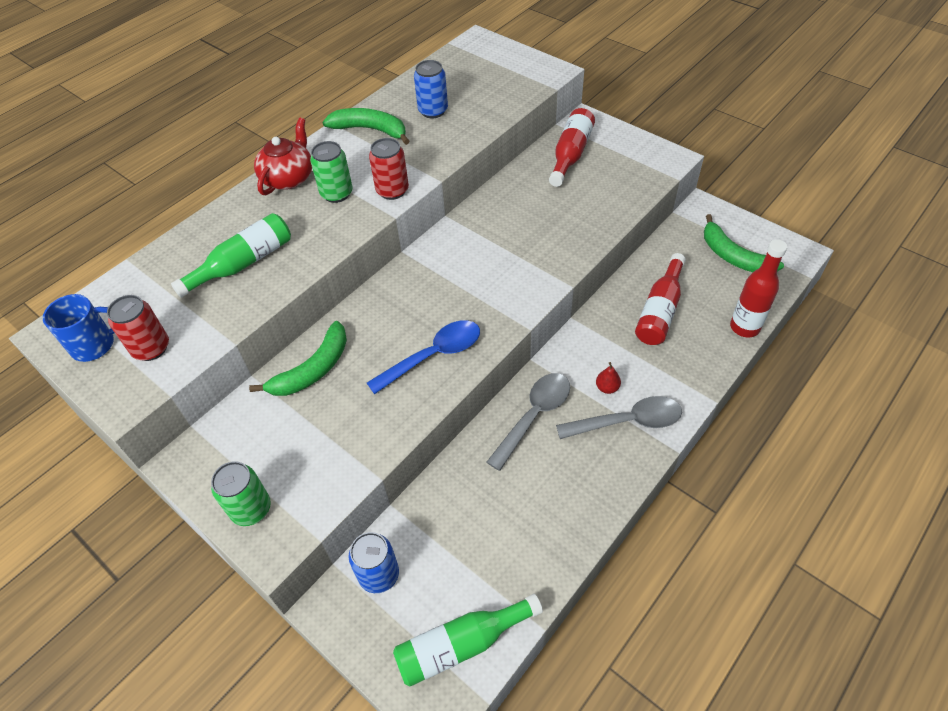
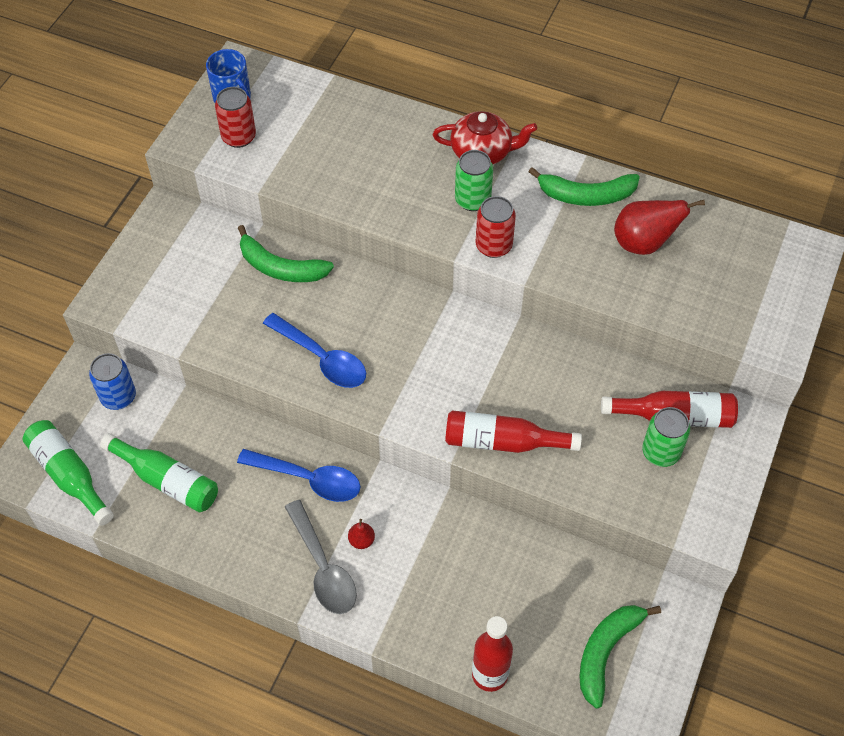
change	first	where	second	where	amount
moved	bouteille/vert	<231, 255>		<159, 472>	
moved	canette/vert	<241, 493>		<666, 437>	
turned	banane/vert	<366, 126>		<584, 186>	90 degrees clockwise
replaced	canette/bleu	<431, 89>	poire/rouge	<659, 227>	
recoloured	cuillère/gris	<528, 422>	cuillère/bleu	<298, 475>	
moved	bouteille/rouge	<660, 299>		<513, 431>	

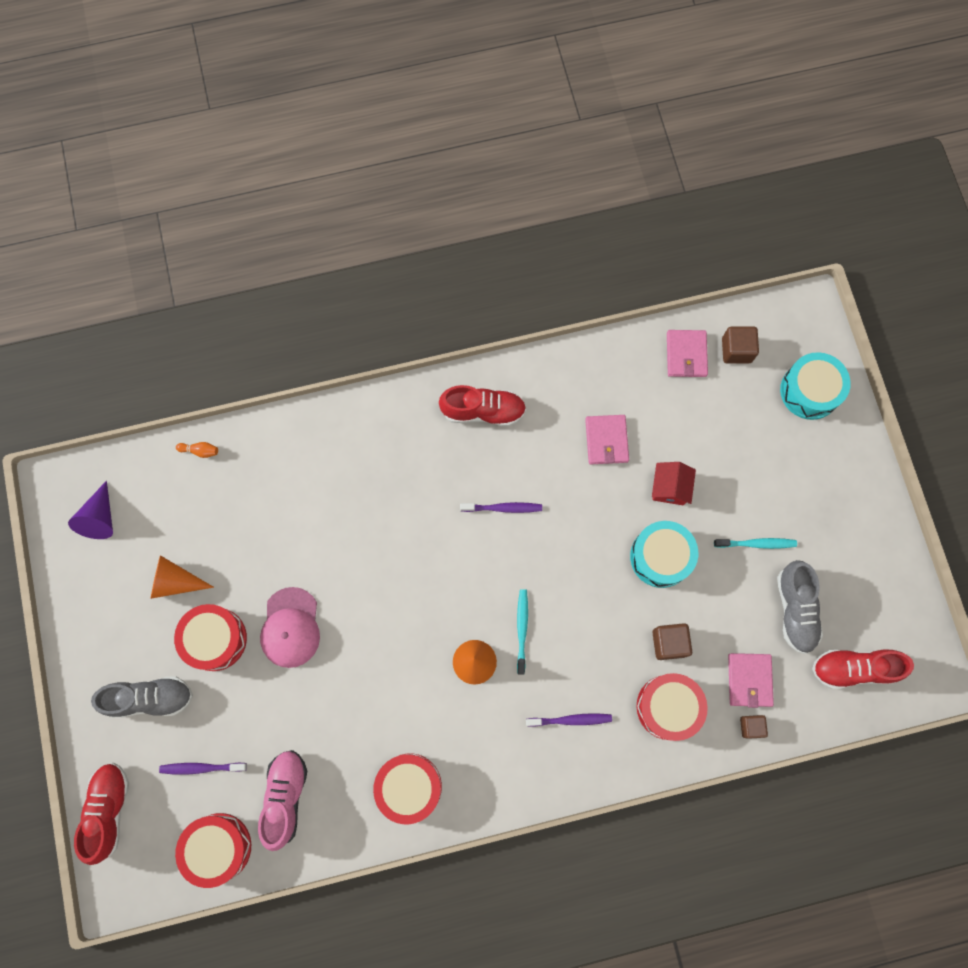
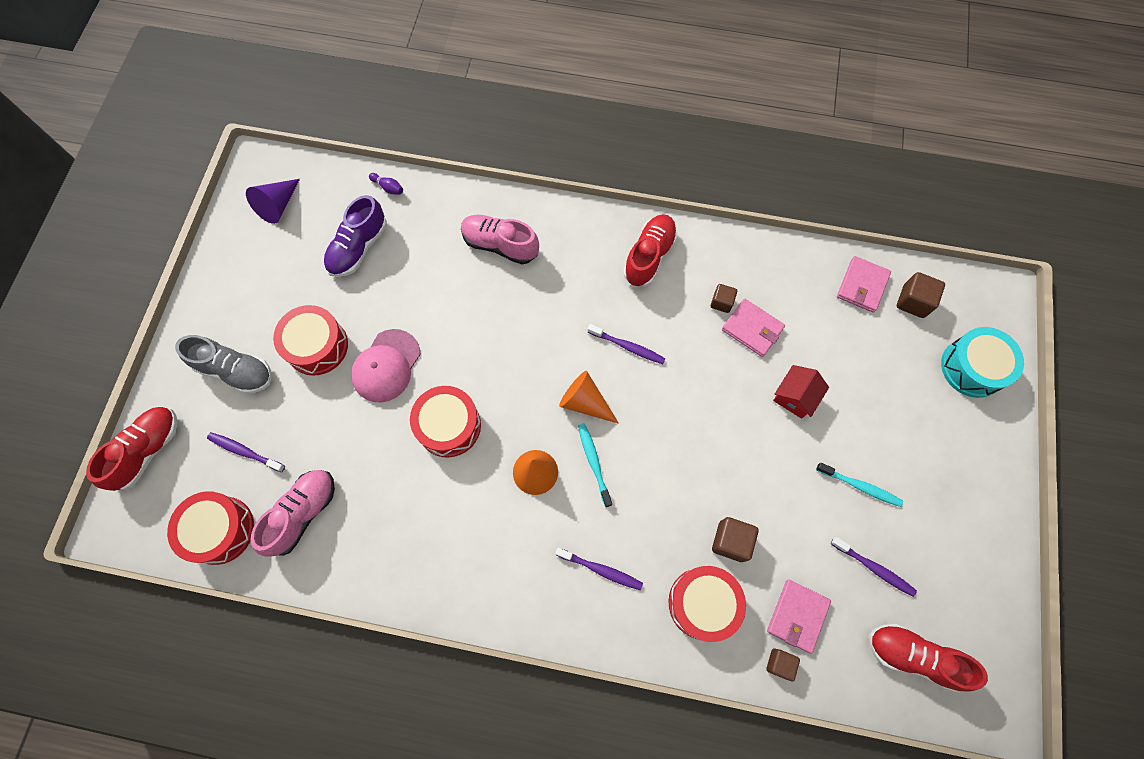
change	first	where	second	where	amount
moved	cône/orange	<182, 577>		<589, 397>	
recoloured	quille/orange	<197, 450>	quille/violet	<386, 183>	
moved	tambour/rouge	<407, 788>		<445, 422>	
turned	chaussure/rouge	<482, 405>		<650, 250>	90 degrees counterclockwise
turned	brosse à dents/turquoise	<522, 632>		<595, 465>	45 degrees counterclockwise
turned	portefeuille/rose	<607, 439>		<753, 328>	75 degrees counterclockwise
removed	tambour/turquoise	<664, 554>			
replaced	chaussure/gris	<800, 607>	brosse à dents/violet	<874, 567>	
added			chaussure/violet	<355, 236>	
added			chaussure/rose	<500, 239>	
added			cube/marron	<724, 298>	

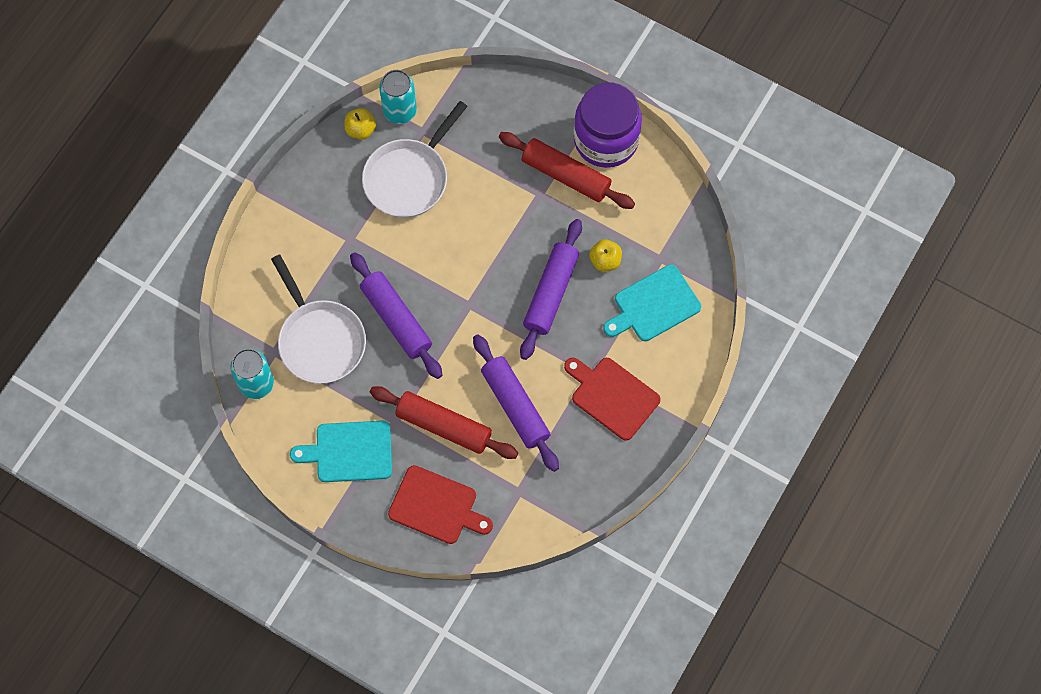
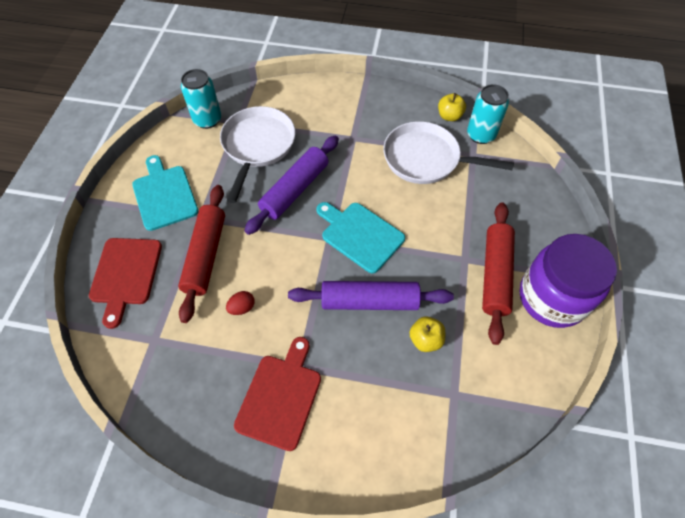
change	first	where	second	where	amount
turned	poêle/blanc	<318, 319>		<257, 154>	150 degrees clockwise
replaced	rouleau à pâtisserie/violet	<516, 403>	œuf/rouge	<240, 303>	
moved	planche à découper/turquoise	<652, 302>		<361, 237>	

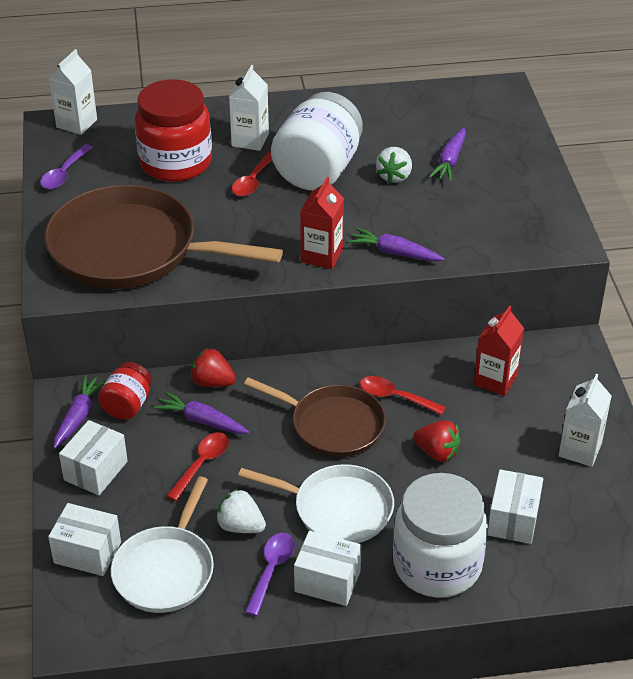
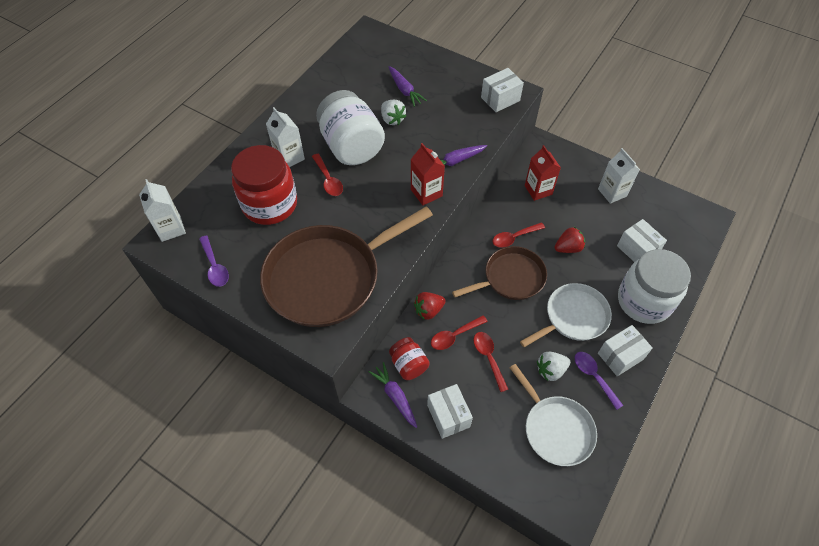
change	first	where	second	where	amount
moved	boîte/blanc	<84, 539>		<502, 90>	
replaced	carotte/violet	<201, 413>	cuillère/rouge	<459, 332>	

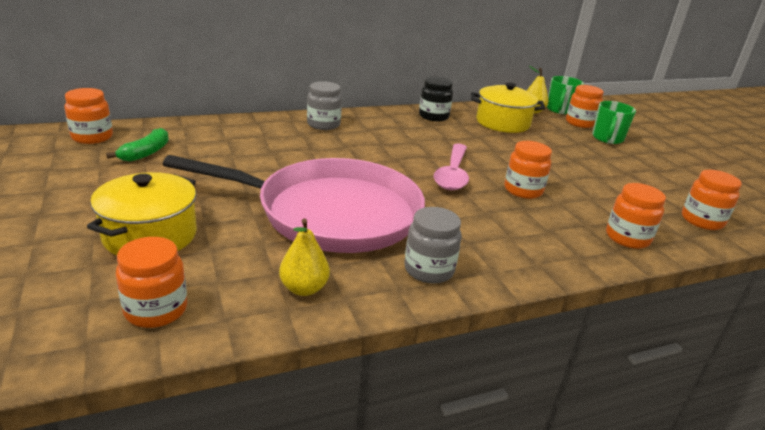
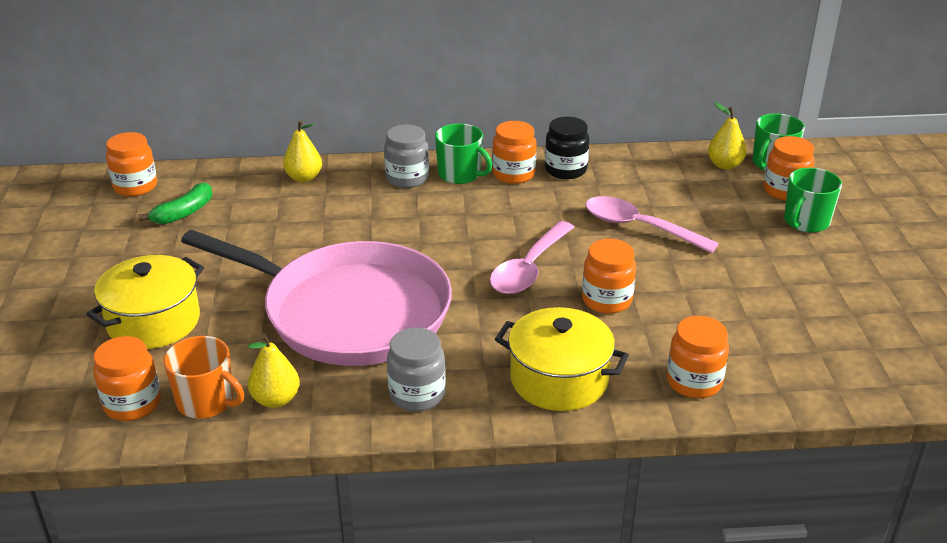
change	first	where	second	where	amount
moved	marmite/jaune	<508, 108>		<562, 359>	
moved	bocal/orange	<712, 200>		<514, 152>	
added			tasse/orange	<203, 377>	
added			poire/jaune	<302, 151>	
added			tasse/vert	<463, 153>	
added			cuillère/rose	<652, 224>	

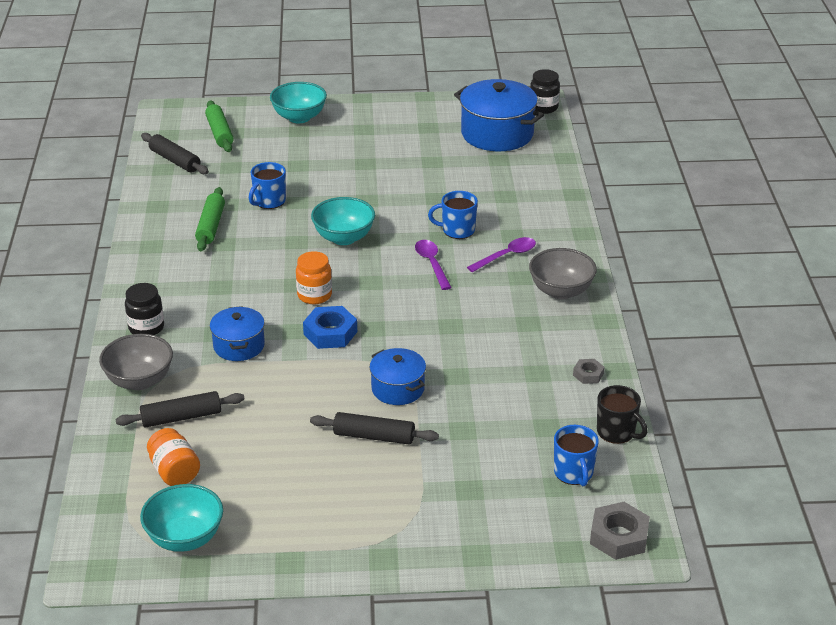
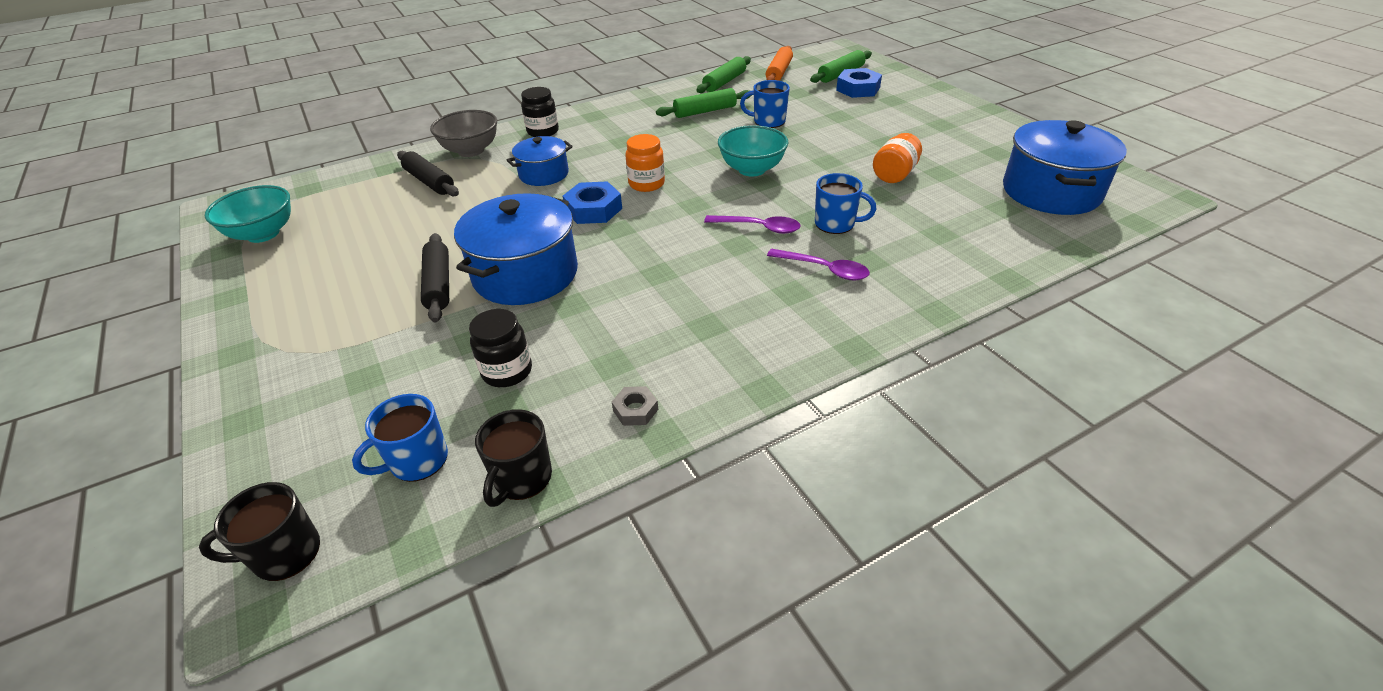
change	first	where	second	where	amount
recoloured	rouleau à pâtisserie/noir	<175, 153>	rouleau à pâtisserie/orange	<779, 63>	
moved	bocal/orange	<173, 457>		<897, 158>	
removed	bol/turquoise	<298, 102>			
resized	marmite/bleu	<397, 376>		<516, 249>	x1.73
turned	cuillère/violet	<433, 265>		<752, 224>	60 degrees clockwise
turned	tasse/bleu	<453, 215>		<845, 203>	135 degrees clockwise
removed	bol/gris	<563, 273>			
moved	bocal/noir	<545, 91>		<500, 348>	
replaced	écrou/gris	<620, 531>	tasse/noir	<259, 531>	
added			rouleau à pâtisserie/vert	<723, 74>	
added			écrou/bleu	<859, 83>	

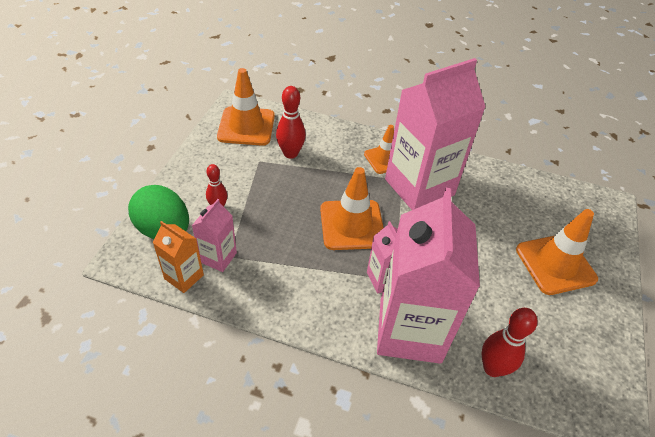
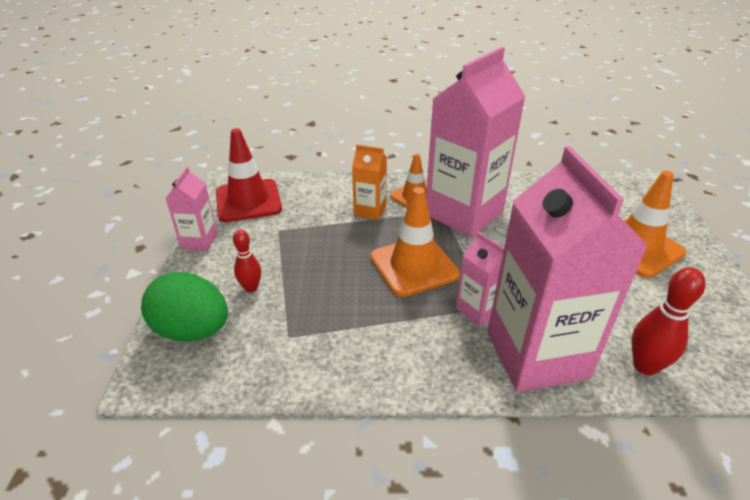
change	first	where	second	where	amount
moved	brique de lait/orange	<178, 257>		<369, 182>	
moved	brique de lait/rose	<214, 235>		<191, 209>	
recoloured	cône de chantier/orange	<246, 107>	cône de chantier/rouge	<249, 175>	
removed	quille/rouge	<291, 122>			

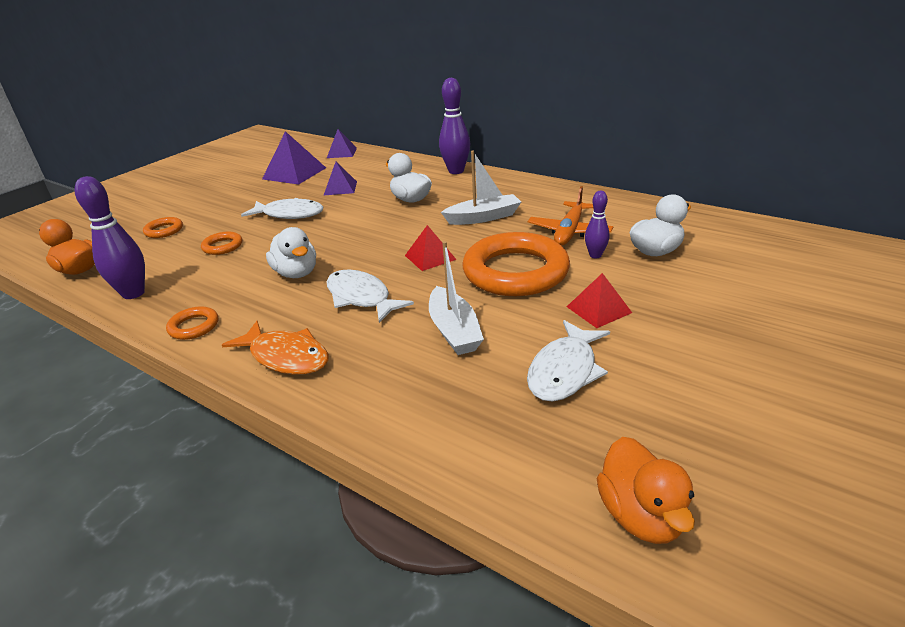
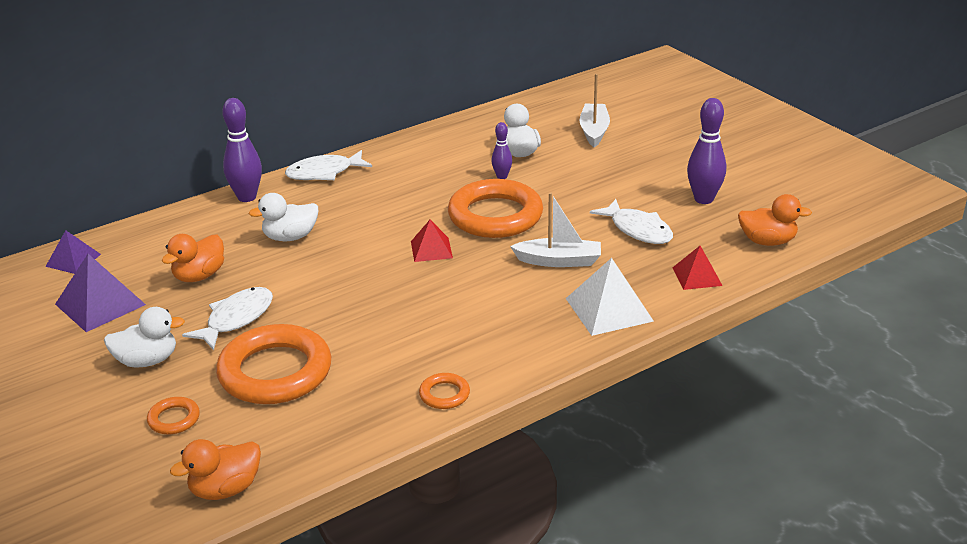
change	first	where	second	where	amount
moved	quille/violet	<109, 237>		<706, 151>	
resized	anneau/orange	<221, 243>		<273, 364>	x2.30
removed	poisson/orange	<275, 348>			
moved	canard/blanc	<291, 252>		<144, 337>	
replaced	pyramide/violet	<340, 178>	canard/orange	<193, 258>	
moved	poisson/blanc	<370, 296>		<328, 165>	
moved	bateau/blanc	<481, 188>		<594, 110>	
removed	avion/orange	<570, 216>			
moved	pyramide/rouge	<599, 300>		<697, 268>	
added			pyramide/blanc	<610, 297>	

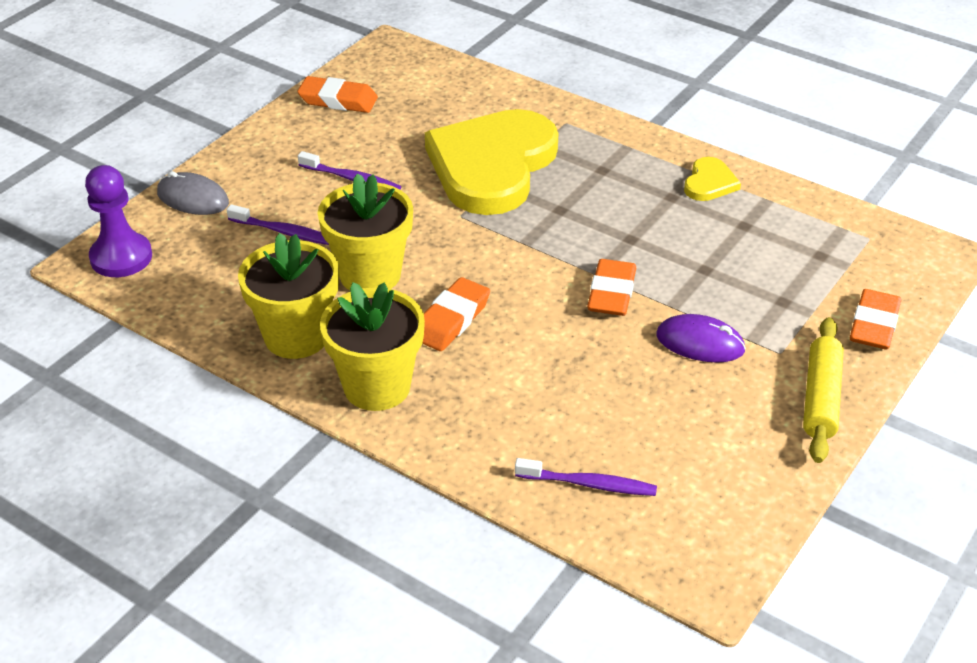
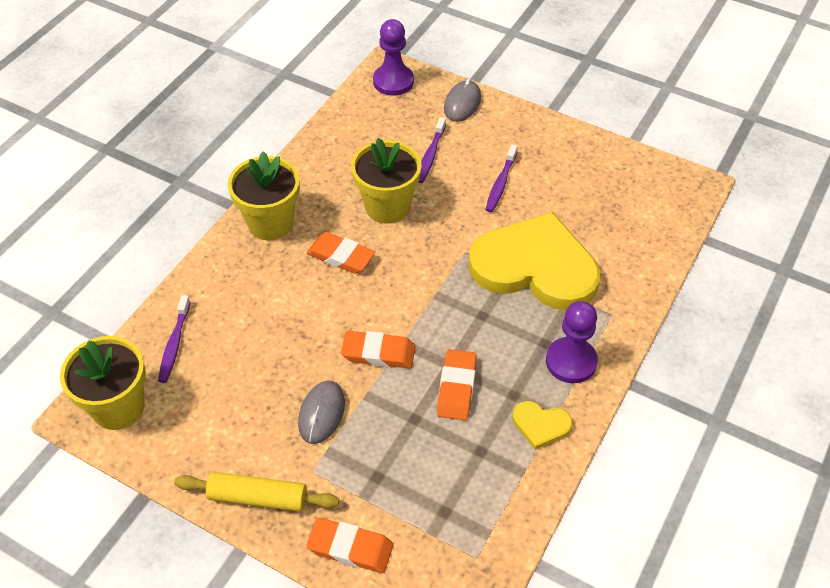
change	first	where	second	where	amount
moved	pot de fleurs/jaune	<288, 296>		<103, 383>	
moved	gomme/orange	<337, 94>		<457, 384>	
recoloured	souris/violet	<701, 338>	souris/gris	<321, 412>	
added			pion/violet	<572, 342>	

